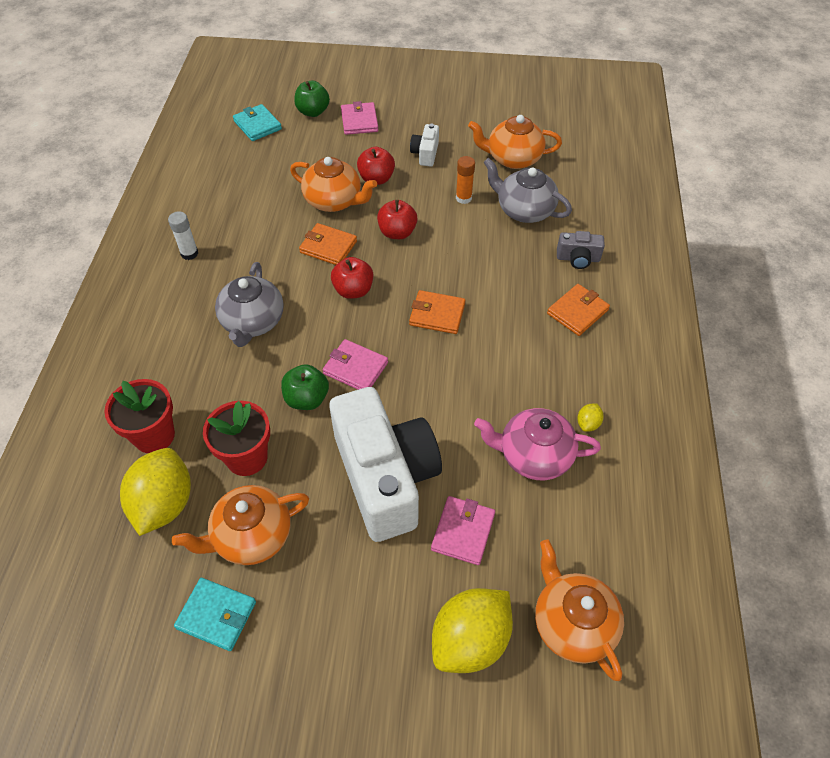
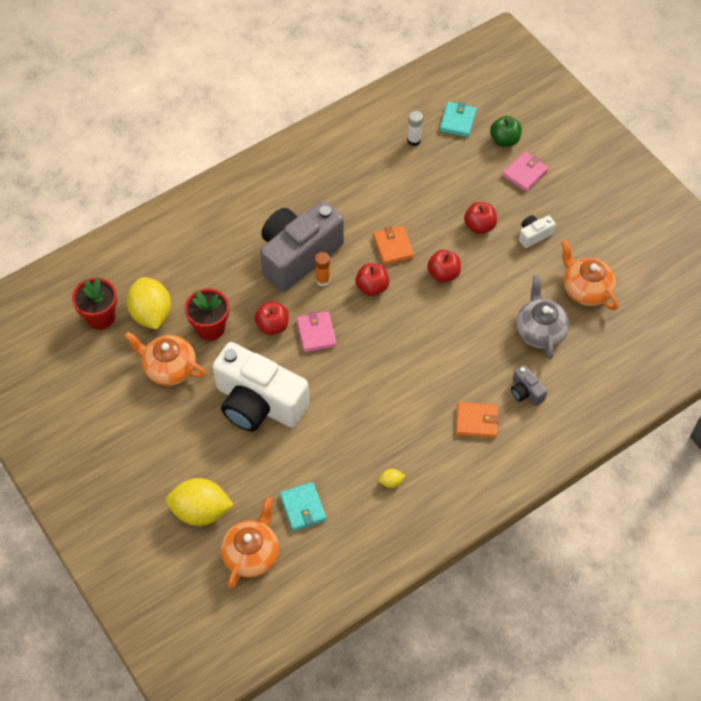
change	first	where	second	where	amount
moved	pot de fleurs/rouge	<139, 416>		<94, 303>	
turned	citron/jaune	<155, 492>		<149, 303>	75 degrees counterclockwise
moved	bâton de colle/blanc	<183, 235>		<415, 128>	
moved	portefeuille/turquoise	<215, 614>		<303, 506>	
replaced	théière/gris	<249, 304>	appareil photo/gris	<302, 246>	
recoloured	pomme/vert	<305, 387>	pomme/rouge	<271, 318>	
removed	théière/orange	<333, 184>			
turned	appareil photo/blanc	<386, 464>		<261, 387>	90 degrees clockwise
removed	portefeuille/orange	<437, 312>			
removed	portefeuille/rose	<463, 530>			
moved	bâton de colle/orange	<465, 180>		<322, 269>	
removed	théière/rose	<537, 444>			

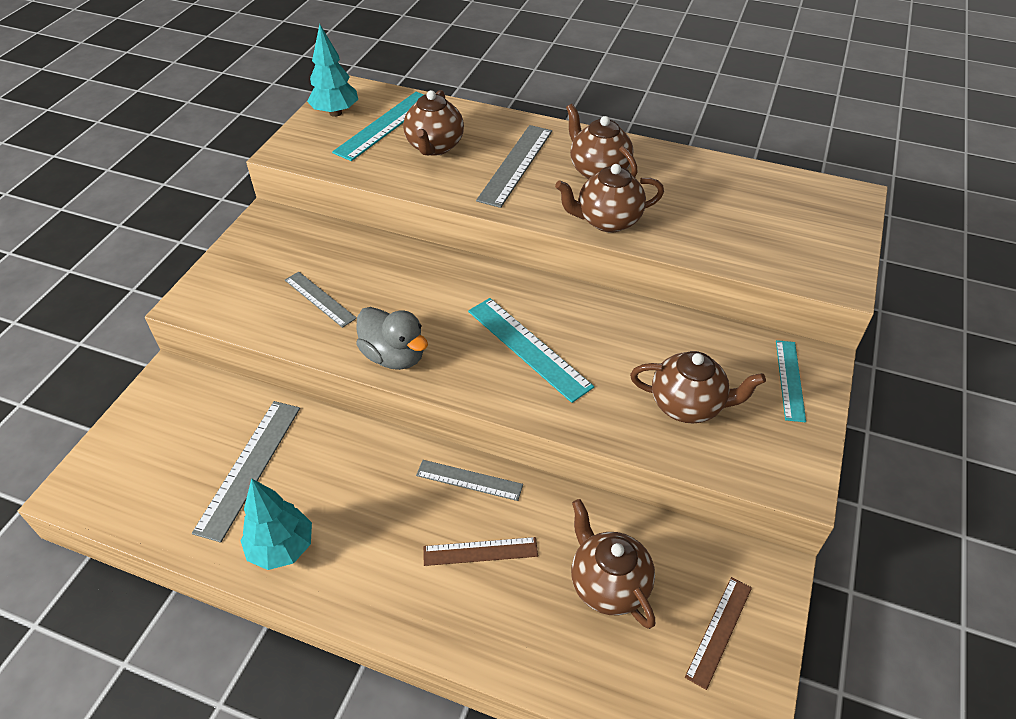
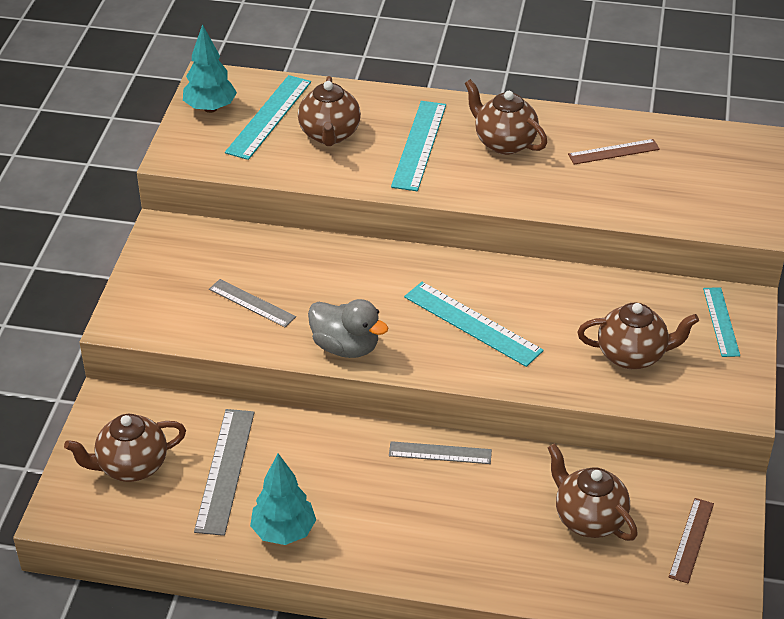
change	first	where	second	where	amount
moved	règle/marron	<480, 551>		<614, 152>	
recoloured	règle/gris	<514, 166>	règle/turquoise	<418, 146>	
moved	théière/marron	<609, 198>		<125, 448>	

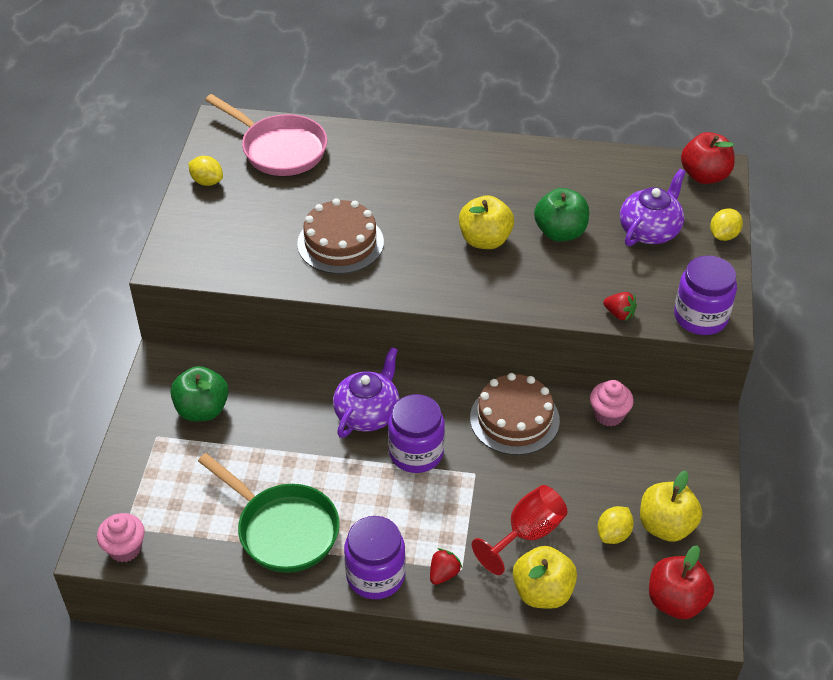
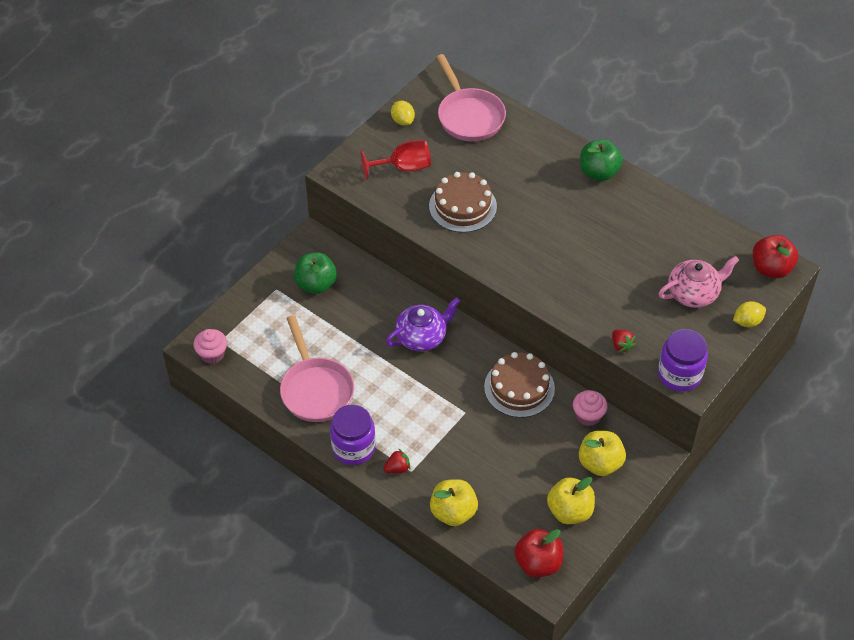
change	first	where	second	where	amount
recoloured	poêle/vert	<269, 513>	poêle/rose	<317, 368>	
removed	bocal/violet	<416, 433>			
moved	pomme/jaune	<486, 222>		<602, 453>	
moved	verre à pied/rouge	<520, 530>		<395, 160>	
moved	pomme/vert	<561, 214>		<601, 160>	
removed	citron/jaune	<615, 525>			
recoloured	théière/violet	<653, 207>	théière/rose	<699, 282>	

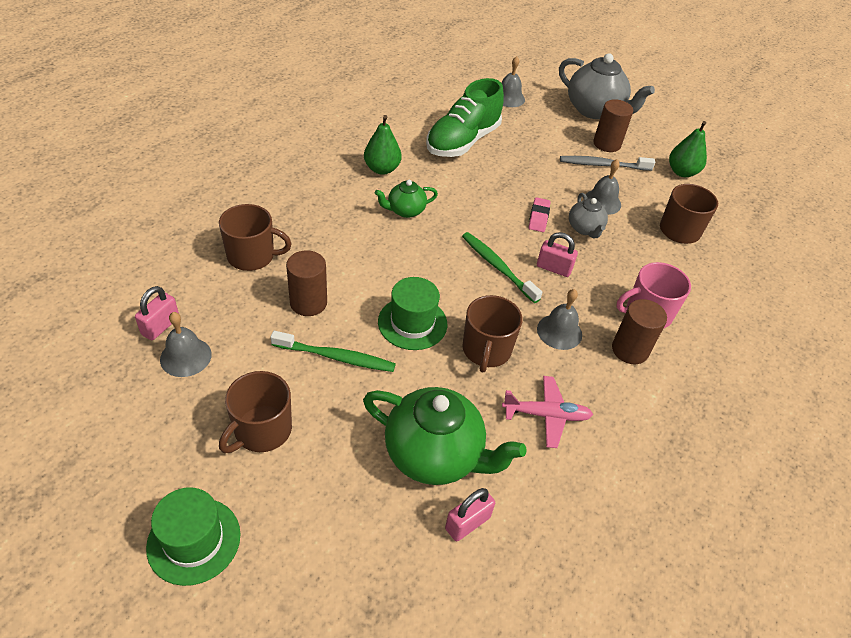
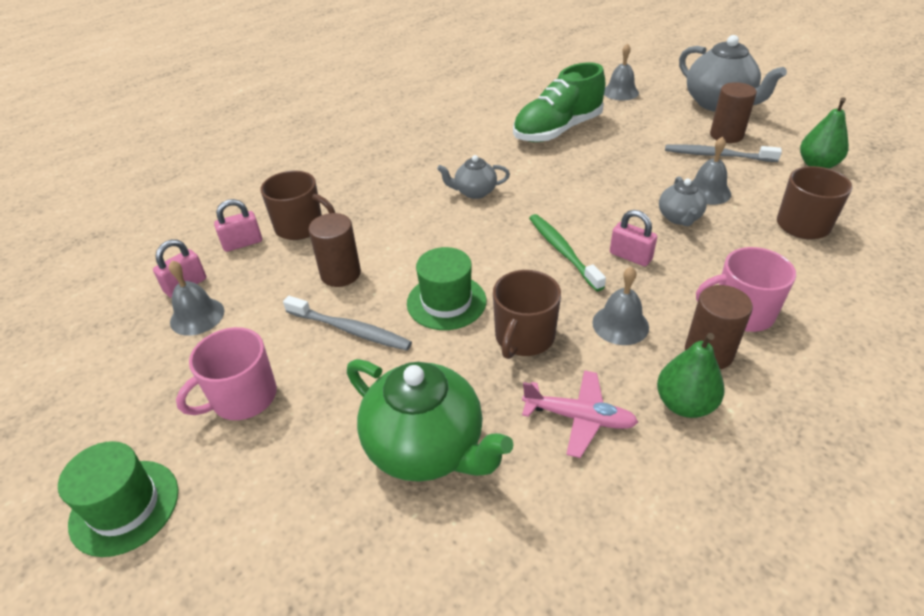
change	first	where	second	where	amount
recoloured	tasse/marron	<255, 412>	tasse/rose	<226, 373>	
recoloured	brosse à dents/vert	<333, 351>	brosse à dents/gris	<347, 323>	
moved	poire/vert	<383, 145>		<691, 375>	
recoloured	théière/vert	<406, 199>	théière/gris	<473, 177>	
moved	cadenas/rose	<470, 514>		<238, 225>	
removed	gomme/rose	<540, 214>			

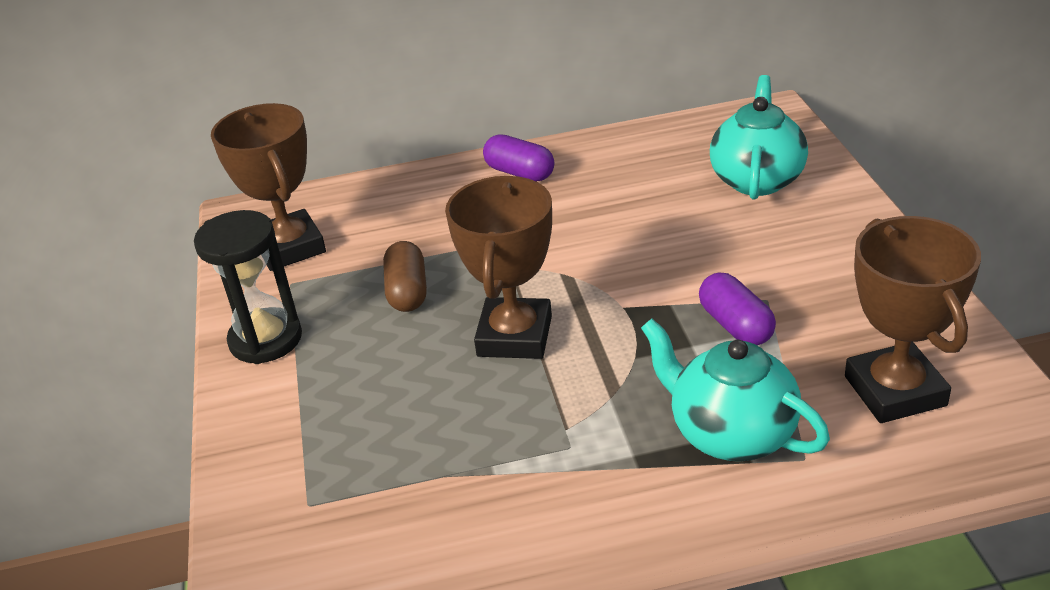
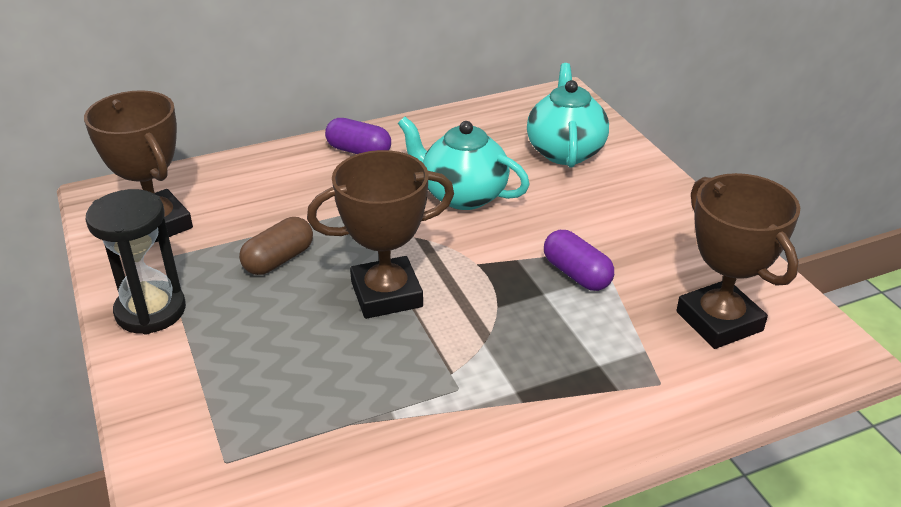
change	first	where	second	where	amount
turned	gélule/marron	<405, 276>		<276, 246>	60 degrees clockwise
turned	trophée/marron	<498, 267>		<380, 234>	75 degrees clockwise
moved	théière/turquoise	<735, 390>		<464, 163>	

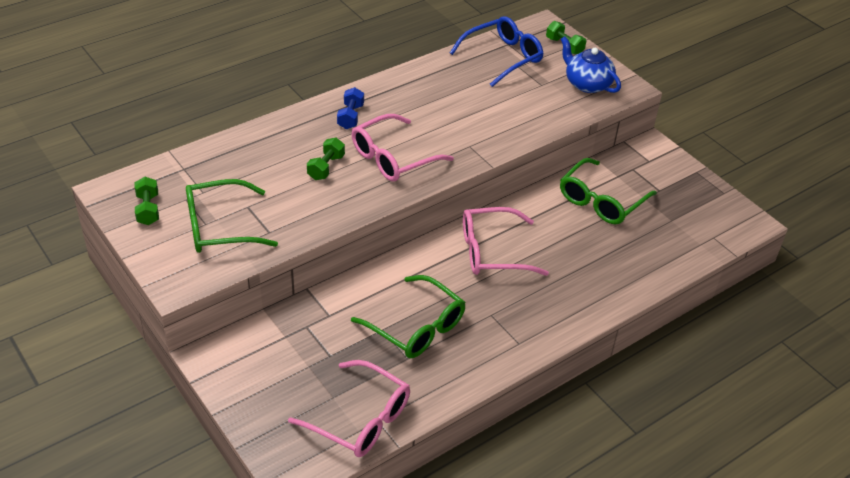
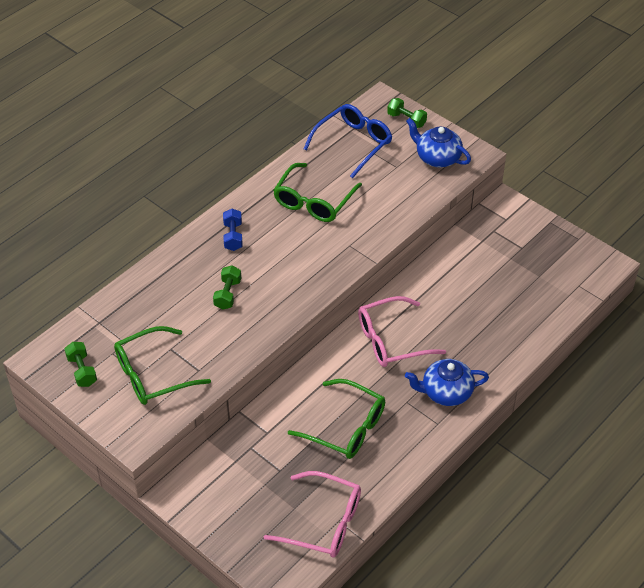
change	first	where	second	where	amount
removed	lunettes/rose	<403, 148>			
moved	lunettes/vert	<608, 191>		<317, 192>	
added			théière/bleu	<447, 382>	

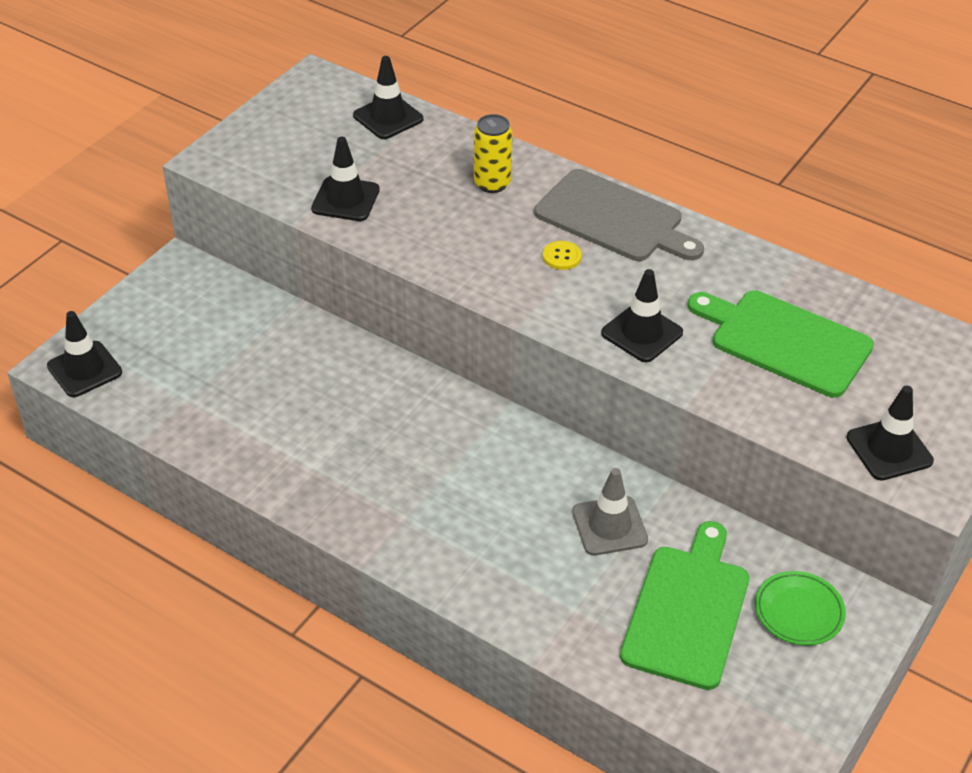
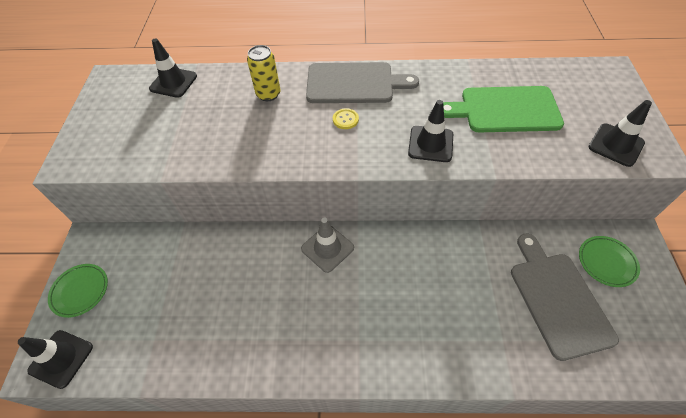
change	first	where	second	where	amount
removed	cône de chantier/noir	<345, 179>			
moved	cône de chantier/gris	<610, 511>		<327, 245>	
recoloured	planche à découper/vert	<684, 605>	planche à découper/gris	<565, 297>	
added			assiette/vert	<78, 291>	

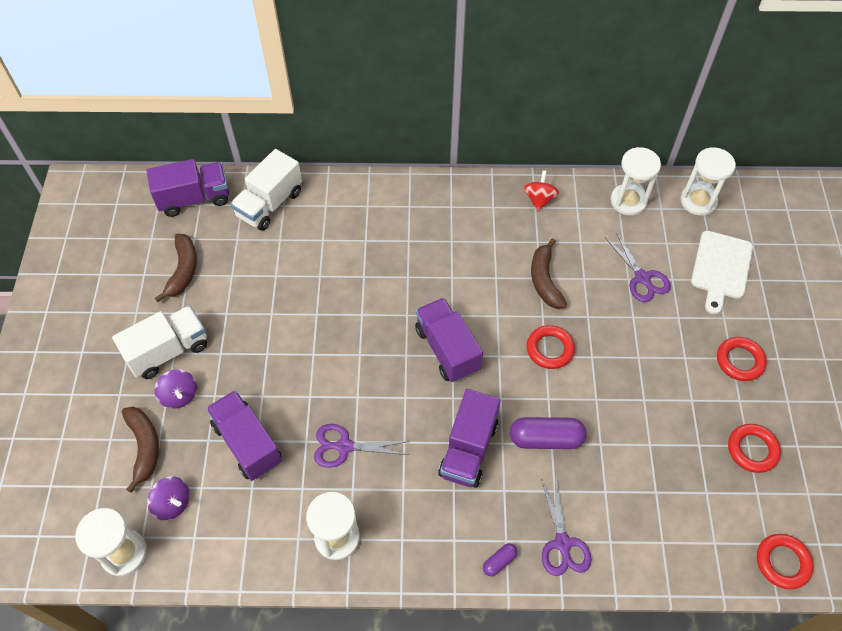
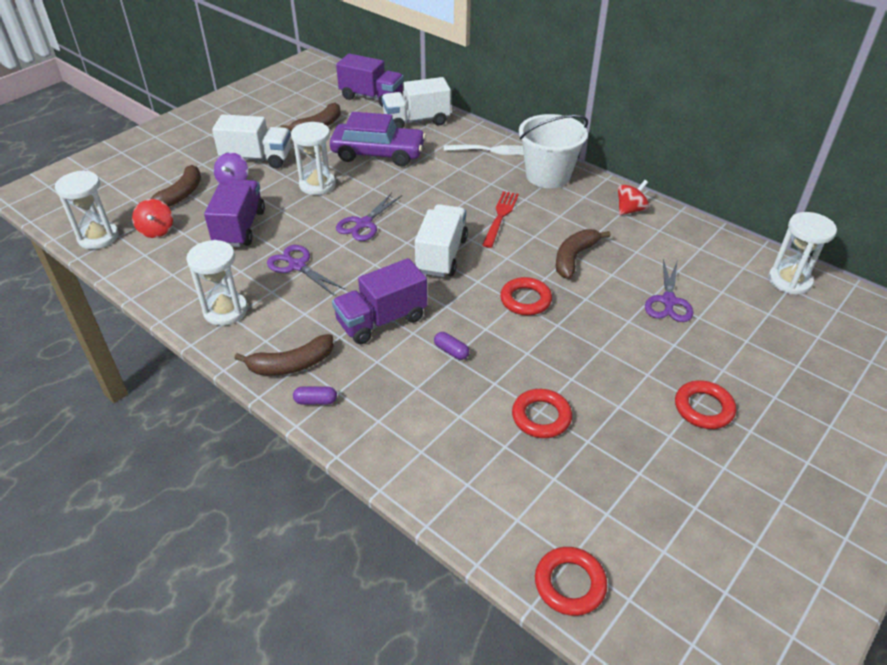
change	first	where	second	where	amount
recoloured	toupie/violet	<168, 498>	toupie/rouge	<152, 218>	
recoloured	camion/violet	<449, 340>	camion/blanc	<441, 240>	
resized	gélule/violet	<548, 433>		<451, 346>	x0.50
moved	ciseaux/violet	<566, 527>		<369, 217>	
moved	sablier/blanc	<635, 181>		<313, 158>	
removed	planche à découper/blanc	<722, 272>			
moved	anneau/rouge	<754, 448>		<542, 413>	
added			banane/marron	<284, 354>	
added			voiture/violet	<378, 139>	
added			fourchette/blanc	<484, 150>	
added			fourchette/rouge	<500, 219>	
added			seau/blanc	<553, 151>	

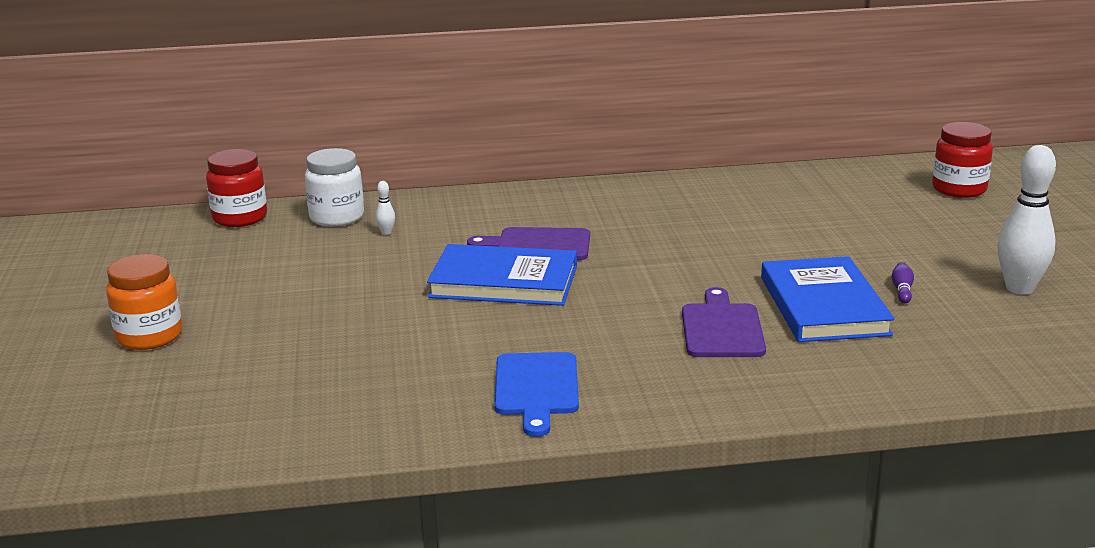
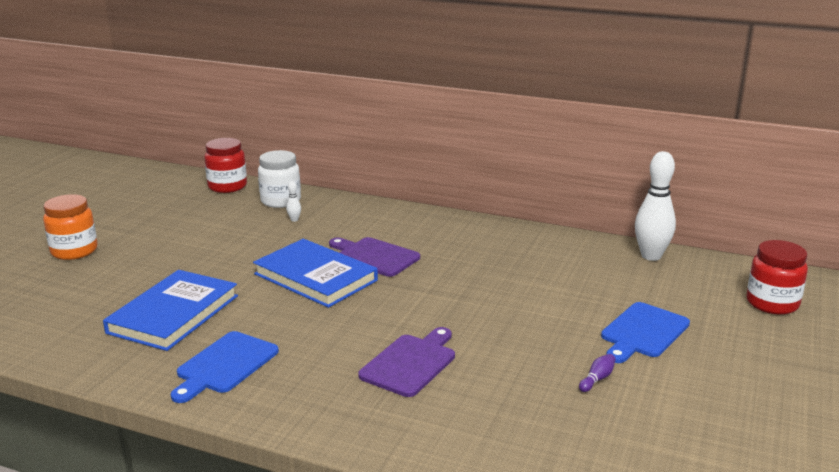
change	first	where	second	where	amount
moved	livre/bleu	<828, 299>		<170, 310>	
moved	quille/blanc	<1027, 220>		<655, 206>	
added			planche à découper/bleu	<645, 332>	

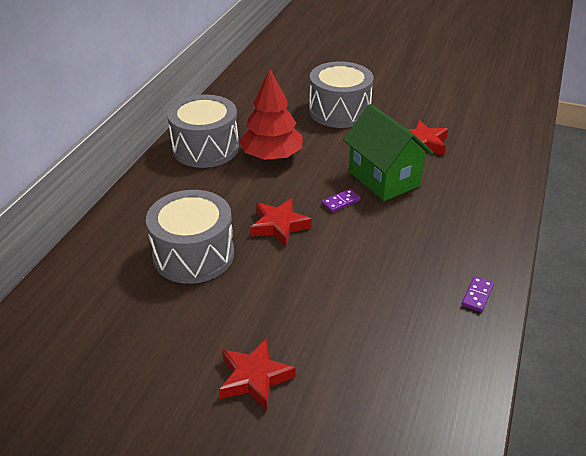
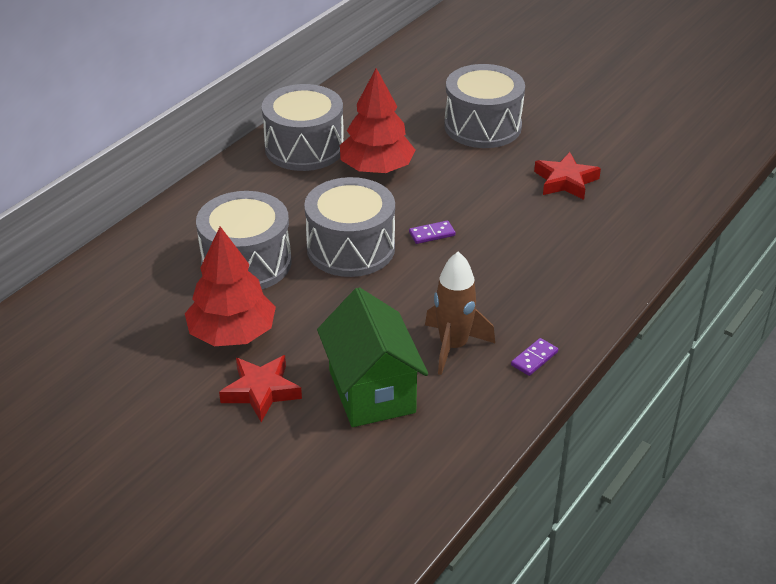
change	first	where	second	where	amount
replaced	étoile/rouge	<281, 222>	tambour/gris	<349, 227>	
moved	maison/vert	<388, 152>		<372, 357>	
added			arbre/rouge	<230, 286>	
added			fusée/marron	<460, 313>	

